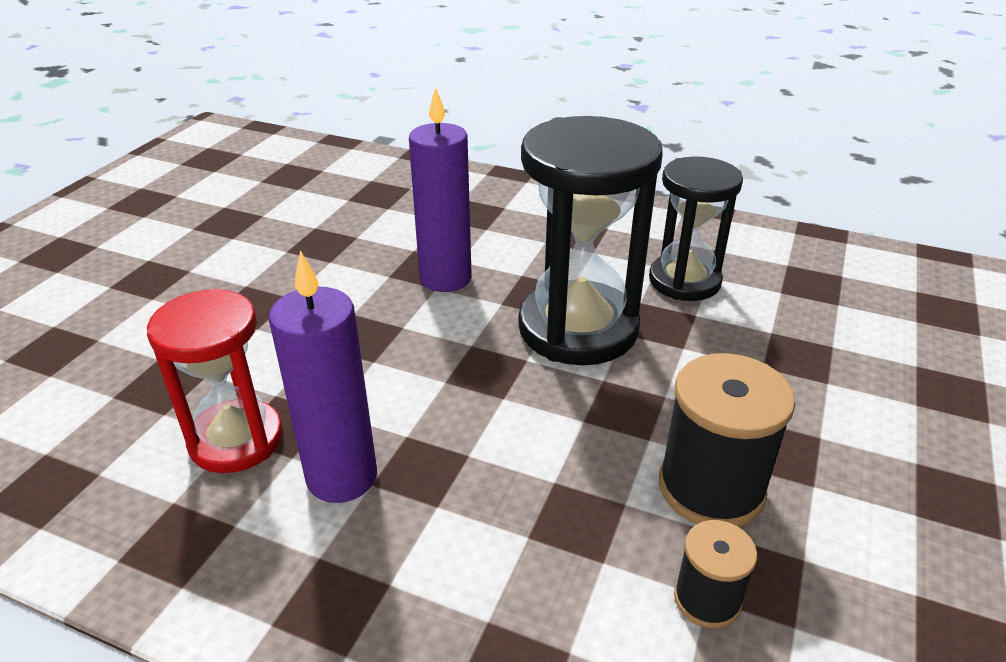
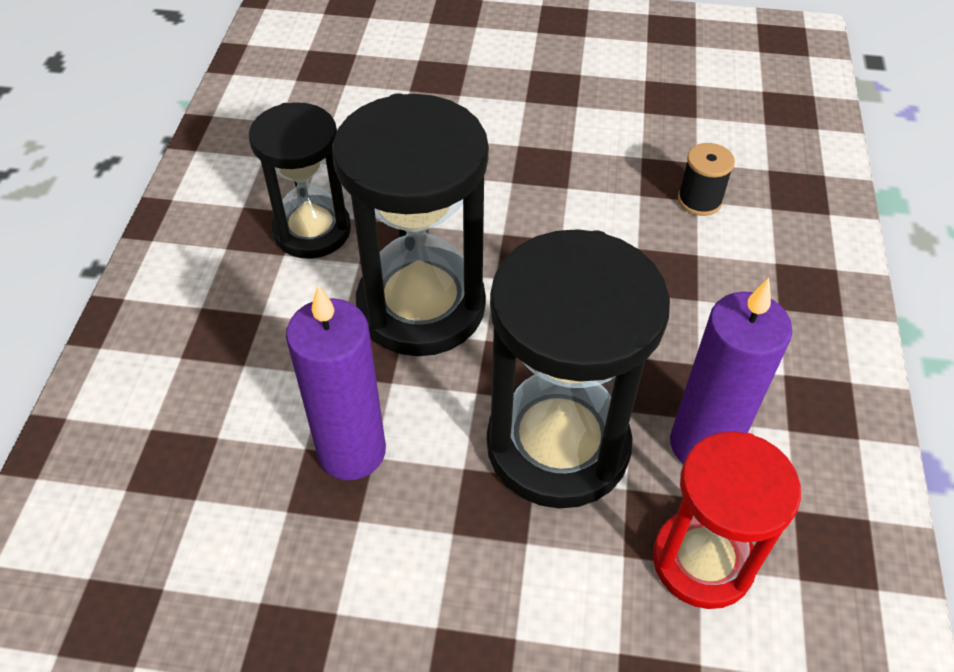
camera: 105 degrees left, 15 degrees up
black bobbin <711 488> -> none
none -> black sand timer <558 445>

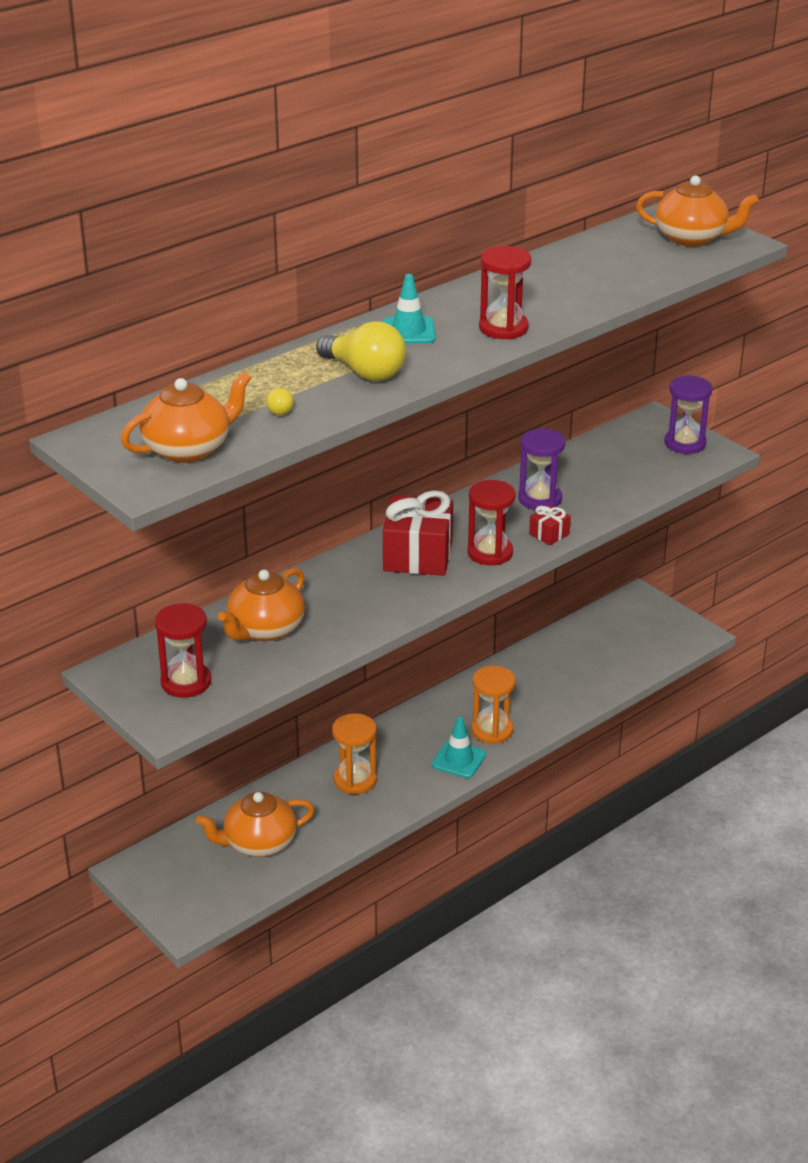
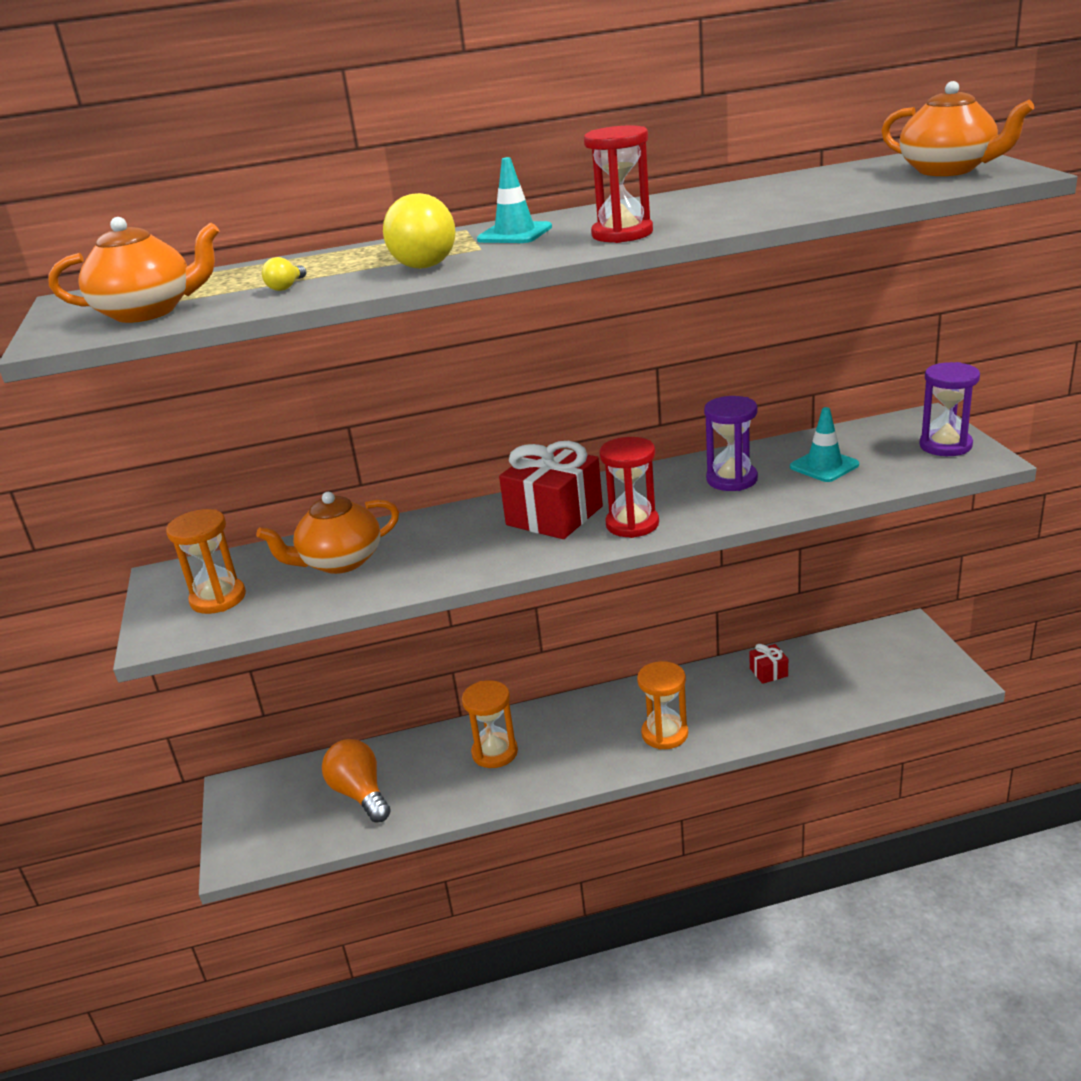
camera: 30 degrees right, 5 degrees down
red wrapped gift <549 534> -> red wrapped gift <768 672>, shifted
red sand timer <186 682> -> bright orange sand timer <218 598>
teal safety cone <458 760> -> teal safety cone <824 466>, shifted
bright orange china teapot <258 843> -> bright orange bulb <360 794>

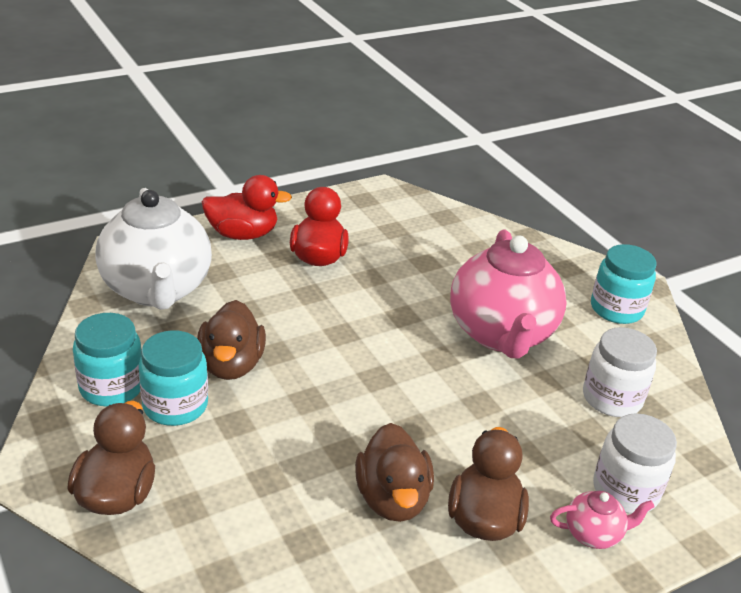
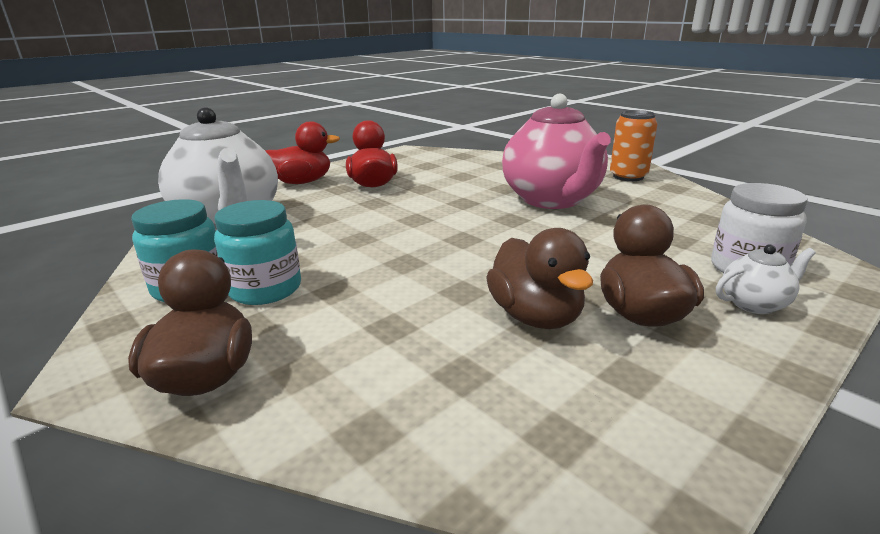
camera: 10 degrees left, 10 degrees down
teal jar <616 309> -> bright orange soda can <628 176>
brown toy duck <231 365> -> none
snow-white jar <612 398> -> none
pink china teapot <594 534> -> snow-white china teapot <754 304>

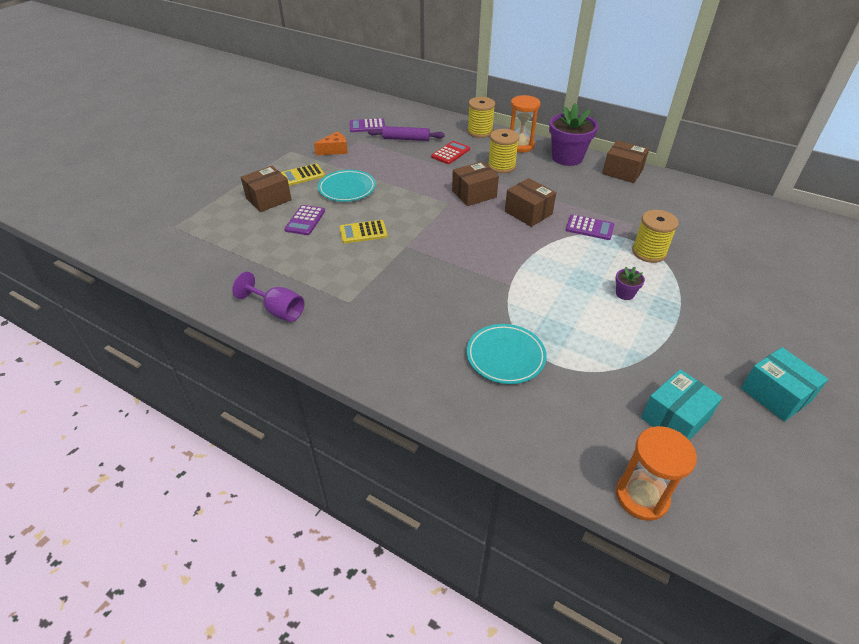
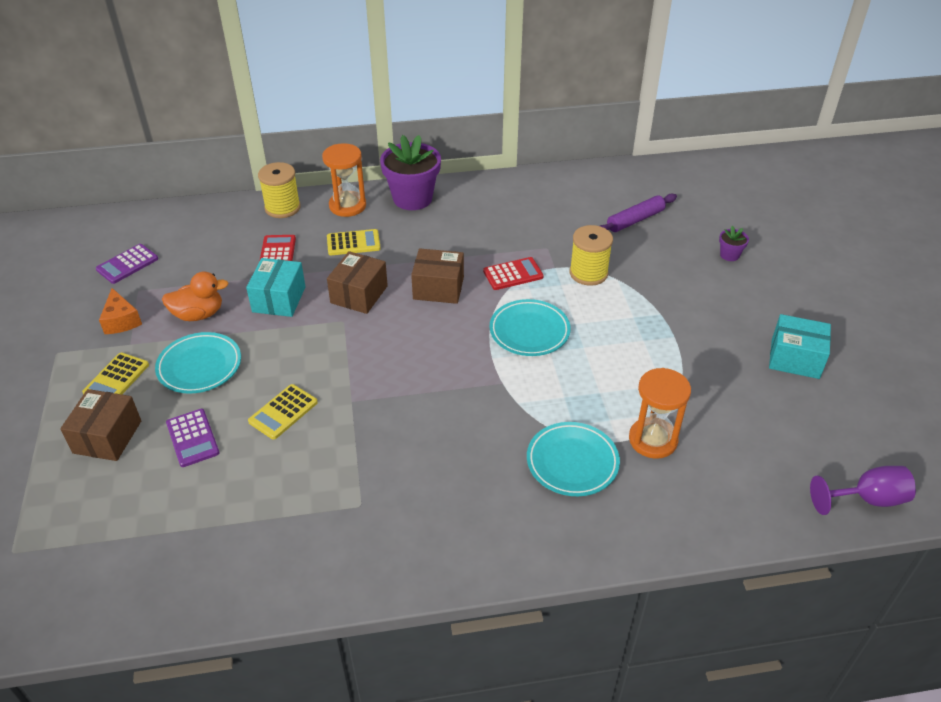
camera: 40 degrees left, 0 degrees up
royal purple rolling pin <406 139> -> royal purple rolling pin <635 220>, shifted
yellow bobbin <501 166> -> yellow adding machine <353 243>
bright orange piece of cheese <335 150> -> bright orange piece of cheese <121 320>, 135 degrees clockwise
brown box <622 172> -> none
royal purple adding machine <589 228> -> red adding machine <513 274>
royal purple potted plant <625 294> -> royal purple potted plant <729 255>, shifted
royal purple wine glass <278 310> -> royal purple wine glass <867 499>, shifted
teal box <675 418> -> teal box <279 299>, shifted
bright orange sand timer <641 496> -> bright orange sand timer <653 440>, shifted
none -> bright orange toy duck <198 314>
none -> teal plate <529 331>

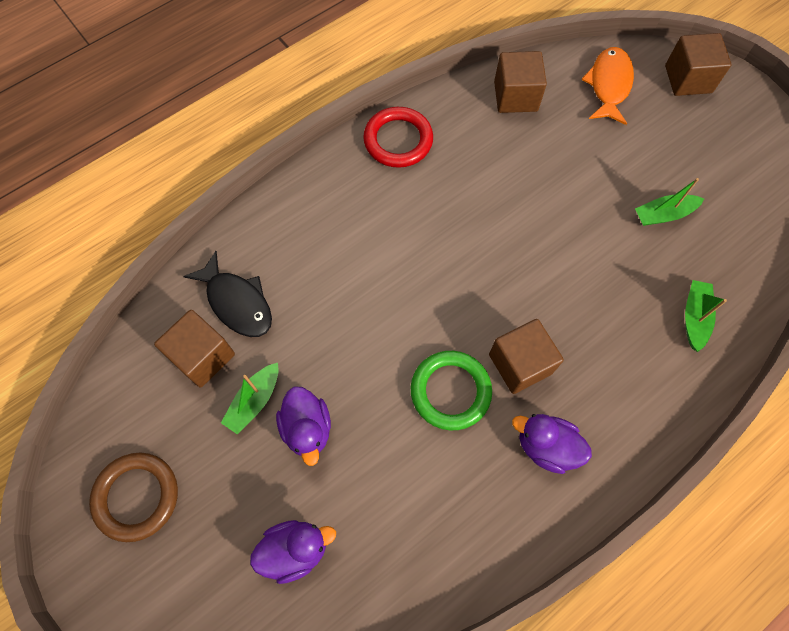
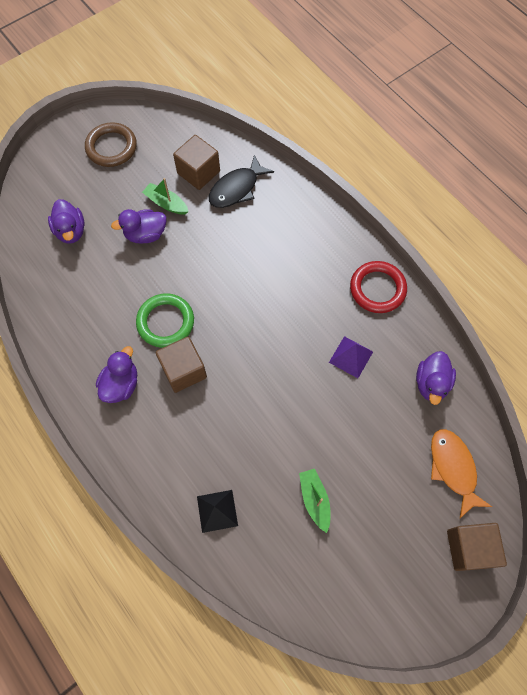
camera: 90 degrees right, 0 degrees up
bright orange fish figure <609 85> -> bright orange fish figure <453 468>, 120 degrees counterclockwise
brown solid cube <515 96> -> royal purple toy duck <431 383>
green toy boat <694 317> -> black pyramid <217 511>
none -> royal purple pyramid <351 357>

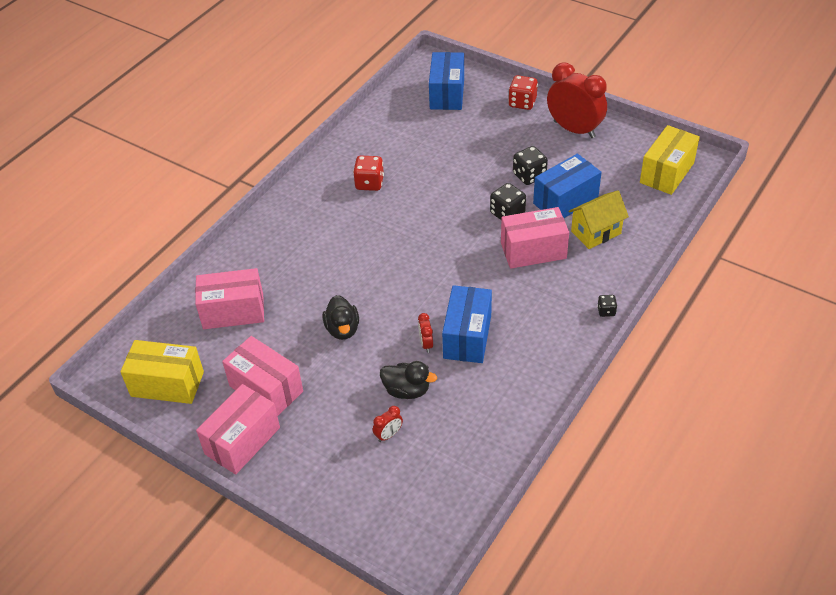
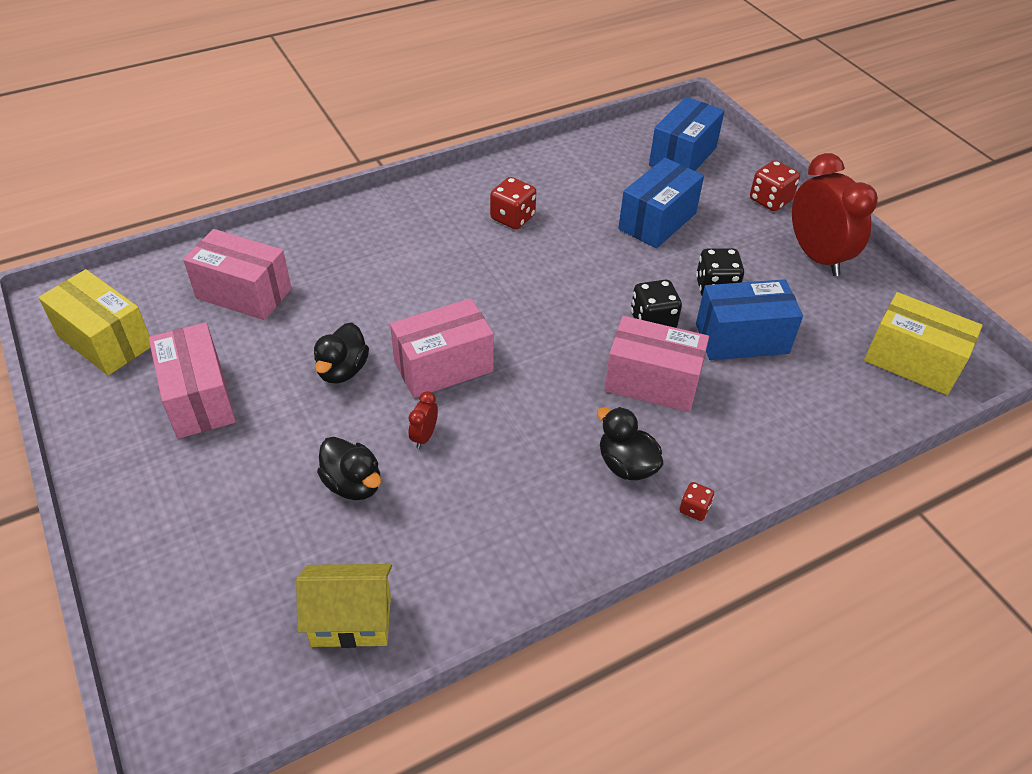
camera: 25 degrees right, 0 degrees up
yellow box <667 173> -> yellow box <912 362>, 60 degrees clockwise
yellow cottage <596 232> -> yellow cottage <351 620>, shifted
blue box <467 336> -> blue box <657 221>, shifted
black dice <606 311> -> red dice <694 509>
pink box <242 441> -> pink box <443 366>, shifted
red clock <388 435> -> none
none -> black toy duck <626 465>

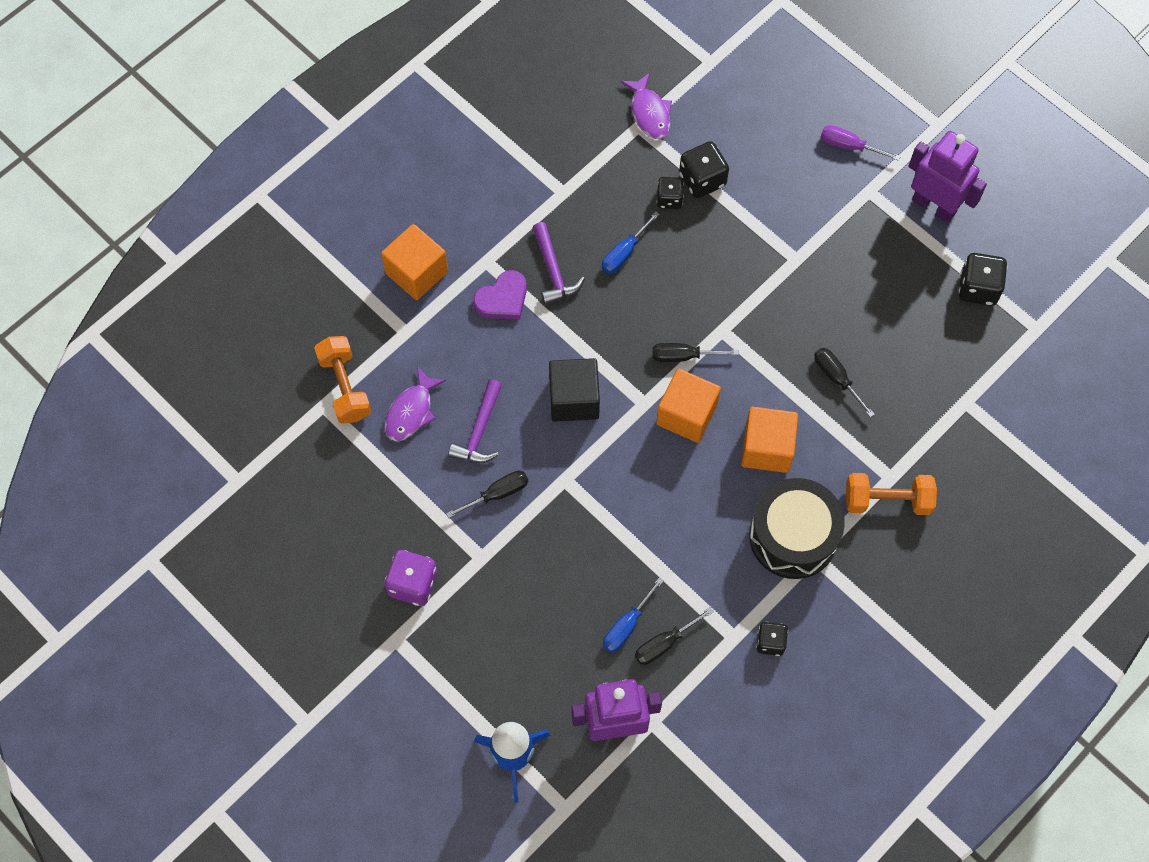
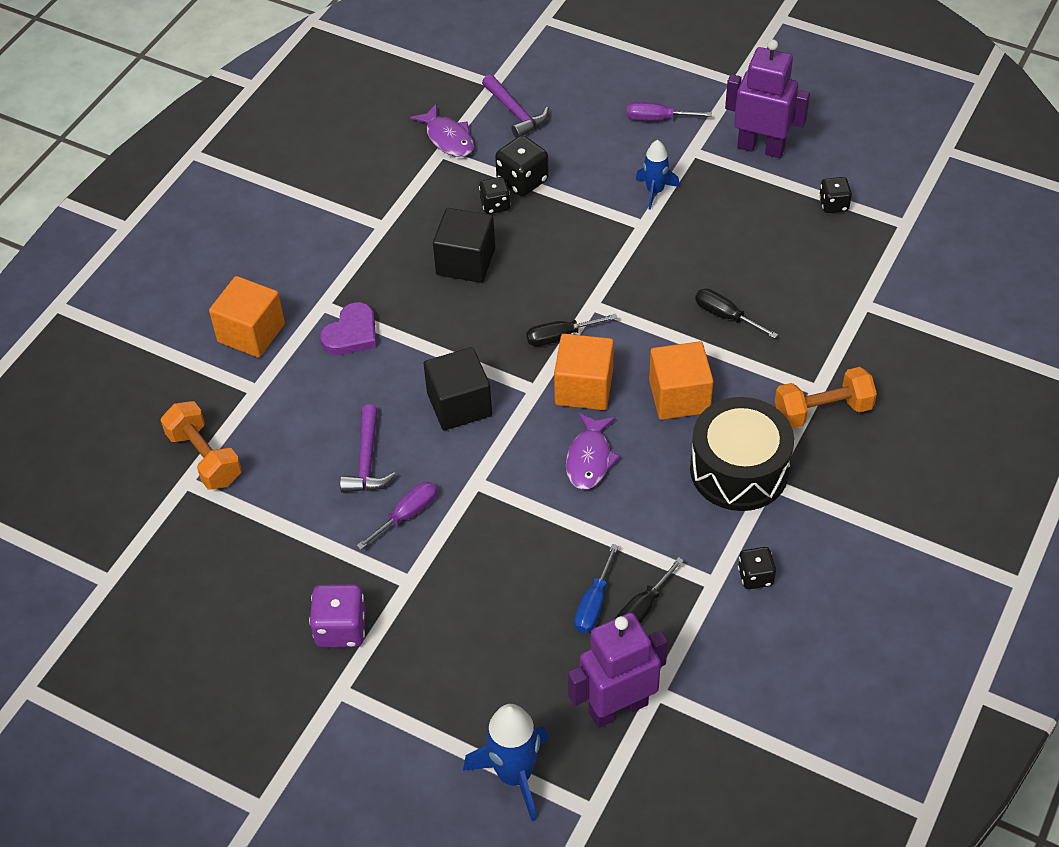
camera: 15 degrees left, 15 degrees down
blue screwdriver <624 253> -> black solid cube <465 262>
royal purple carpenter's hammer <553 271> -> royal purple carpenter's hammer <515 113>, shifted
black dice <978 288> -> black dice <833 204>, x0.65
royal purple fish figure <411 411> -> royal purple fish figure <589 459>, shifted
black screwdriver <497 494> -> royal purple screwdriver <406 515>
none -> blue rocket <655 191>

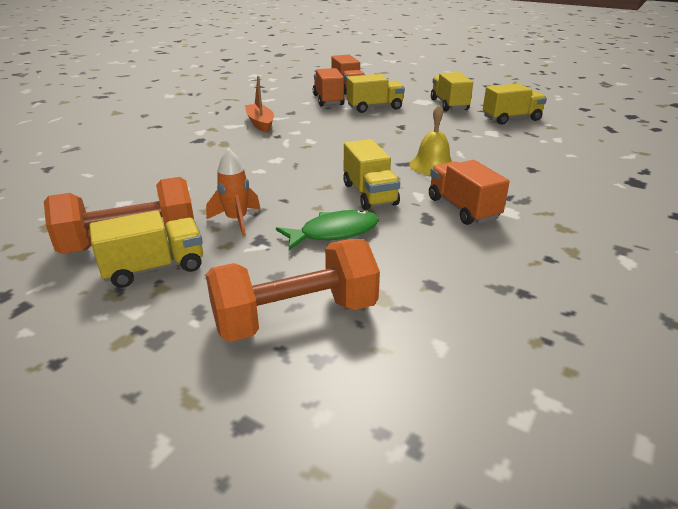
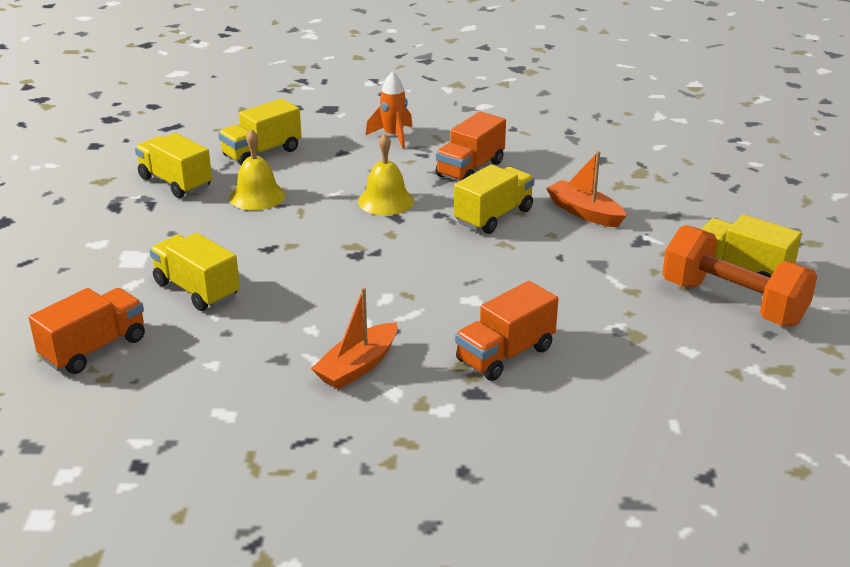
camera: 120 degrees left, 0 degrees up
bright orange truck <328 100> -> bright orange truck <505 354>, shifted
yellow truck <449 104> -> yellow truck <262 153>, shifted
bright orange rocket <237 220> -> bright orange rocket <393 136>, shifted
green fish figure <334 233> -> bright orange toy boat <584 212>
bright orange dumbbell <295 317> -> none
none -> yellow hand bell <257 196>

